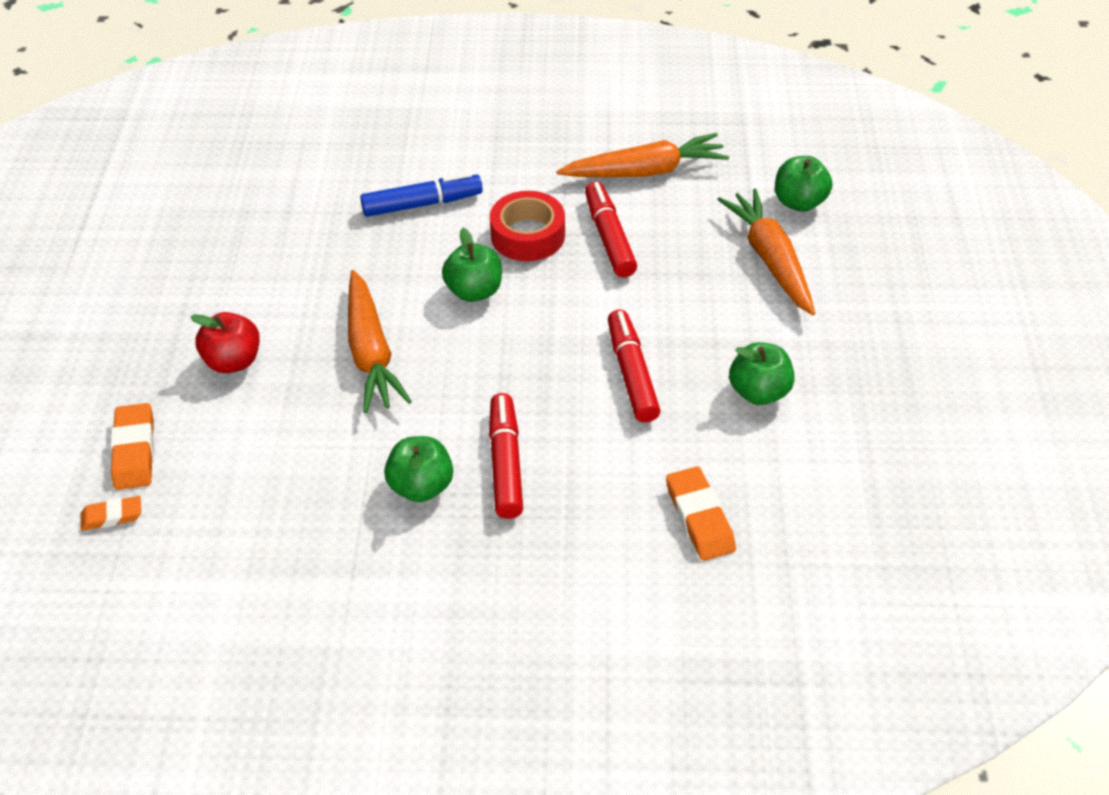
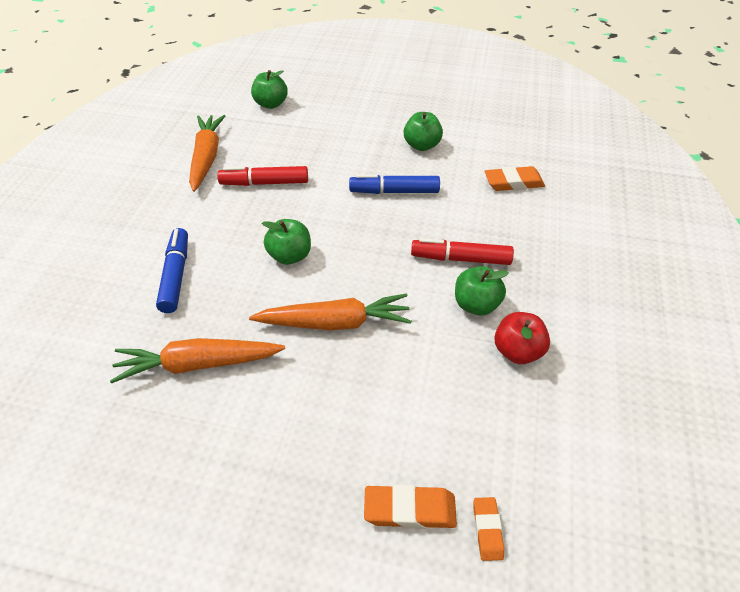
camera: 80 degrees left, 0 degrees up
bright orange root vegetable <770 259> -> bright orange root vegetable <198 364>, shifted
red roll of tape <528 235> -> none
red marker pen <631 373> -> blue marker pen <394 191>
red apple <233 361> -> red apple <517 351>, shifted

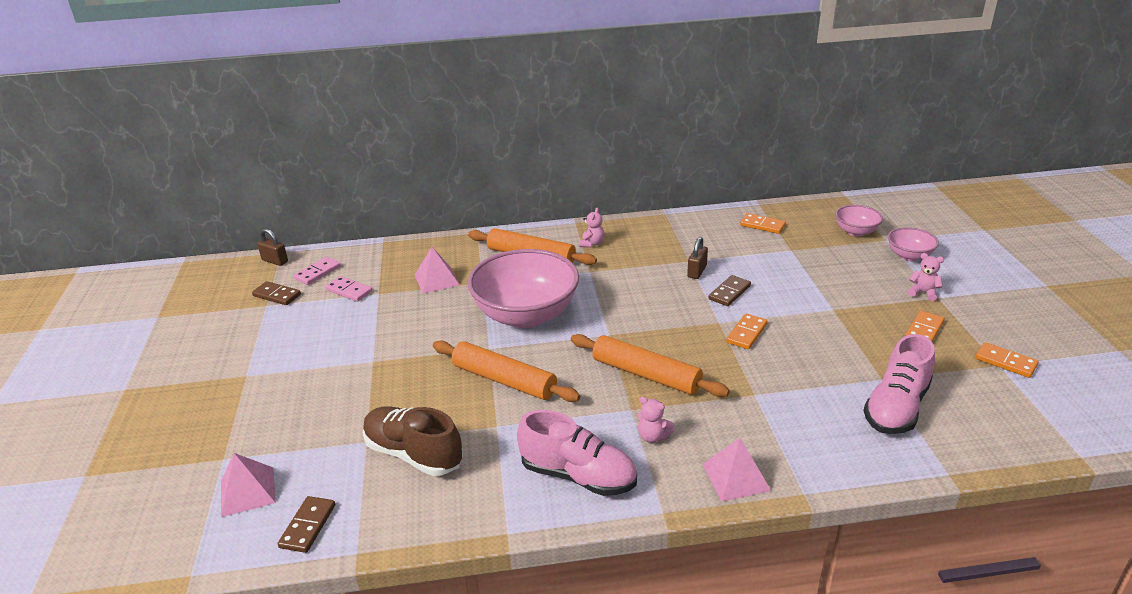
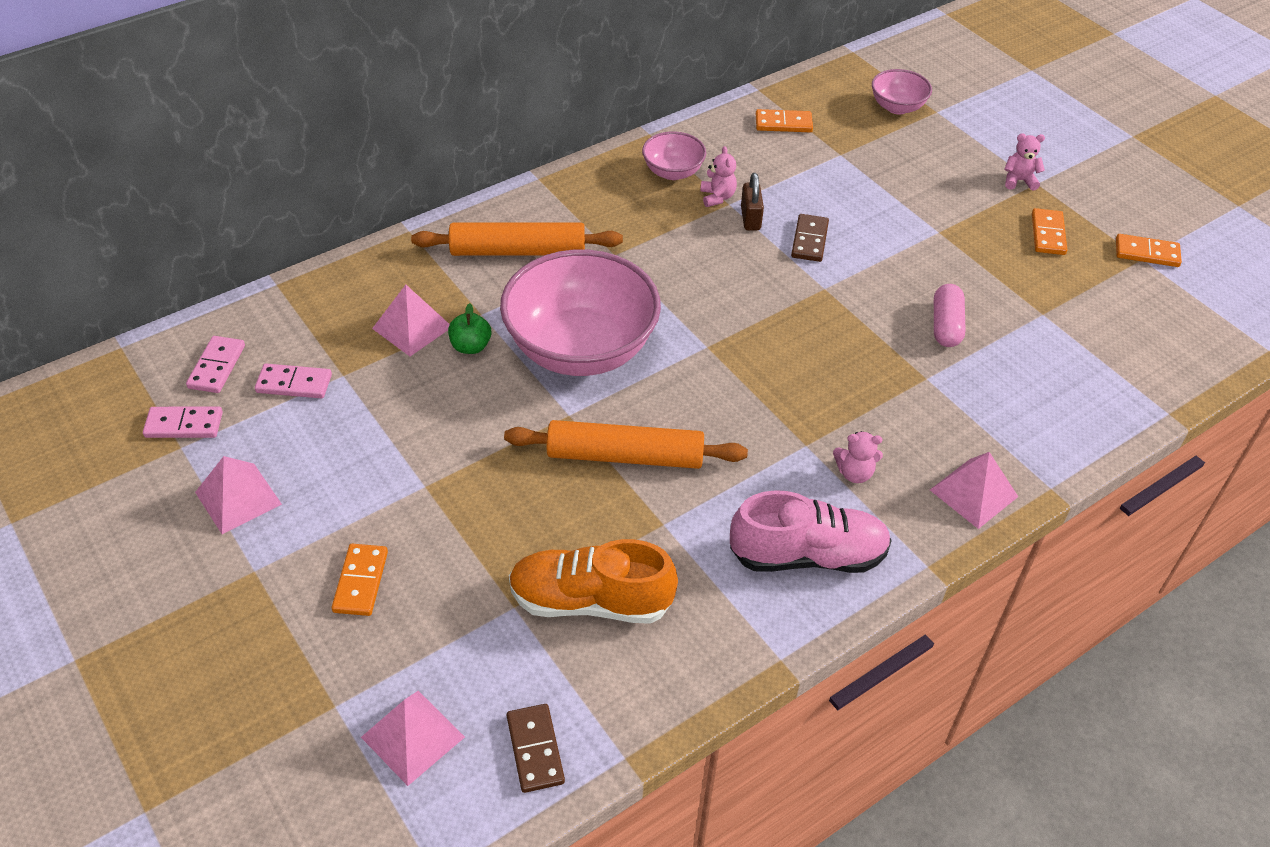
camera: 30 degrees left, 15 degrees up
pink teddy <592 244> -> pink teddy <717 197>, shifted
pink bowl <909 256> -> pink bowl <673 172>, shifted
brown padlock <275 261> -> none
brown domino <277 295> -> pink domino <184 425>
bright orange domino <746 333> -> bright orange domino <361 582>, shifted
bright orange rolling pin <646 374> -> none
pink lace-up shoe <896 407> -> none
brown lace-up shoe <413 454> -> bright orange lace-up shoe <590 601>
none -> pink pill shape <946 326>
none -> green apple <471 346>
none -> pink pyramid <238 498>

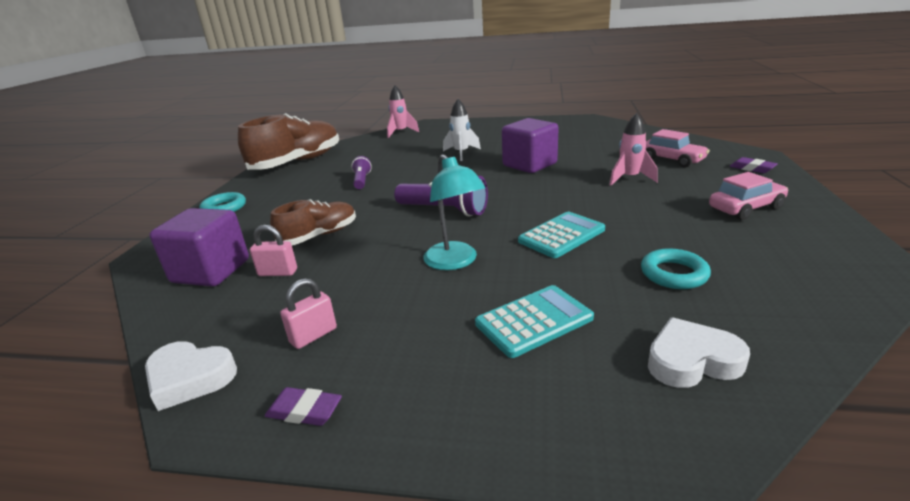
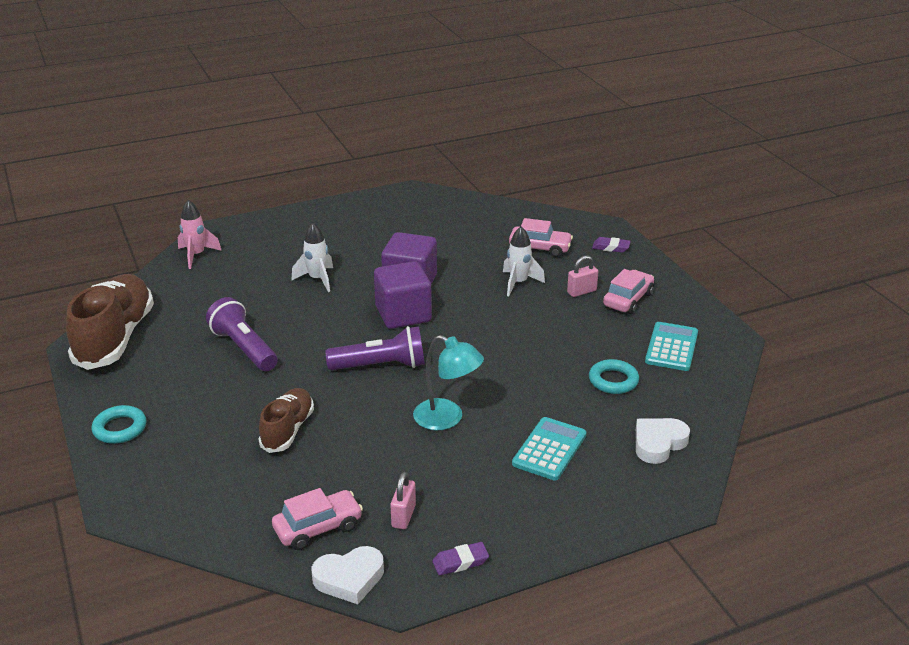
camera: 35 degrees left, 5 degrees up
pink rocket <629 178> -> snow-white rocket <518 283>
royal purple torch <362 181> -> royal purple torch <244 348>, x1.69
royal purple solid cube <211 271> -> royal purple solid cube <403 314>, shifted
teal adding machine <561 235> -> teal adding machine <671 347>, shifted
pink padlock <278 272> -> pink padlock <581 291>, shifted
none -> pink toy car <318 528>

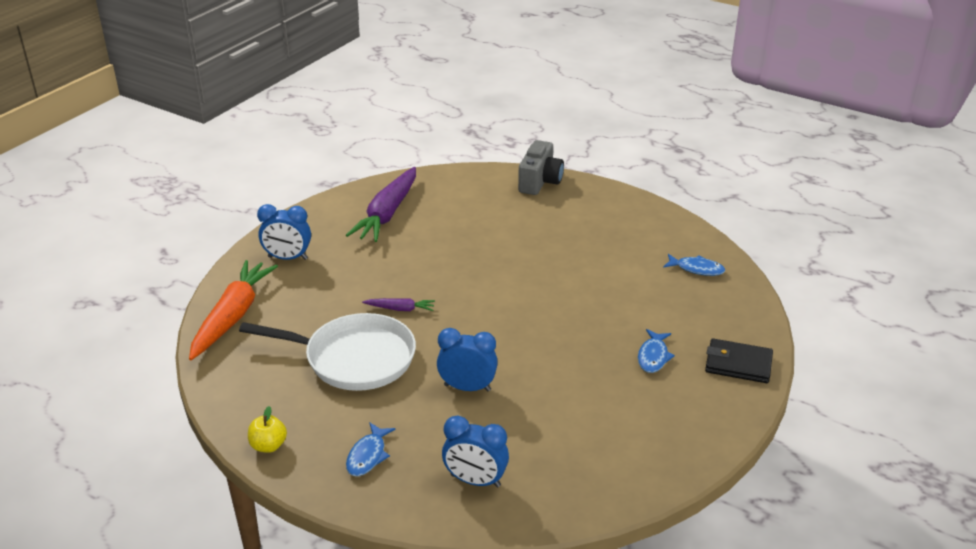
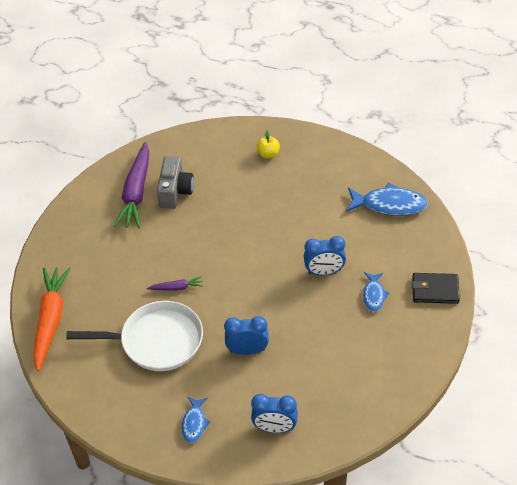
camera: 10 degrees left, 15 degrees up
grey photo camera <540 182> -> grey photo camera <175 191>, shifted
blue clock <287 258> -> blue clock <324 271>, shifted
blue fish figure <697 269> -> blue fish figure <389 205>, x1.74
yellow apple <268 446> -> yellow apple <268 154>, shifted

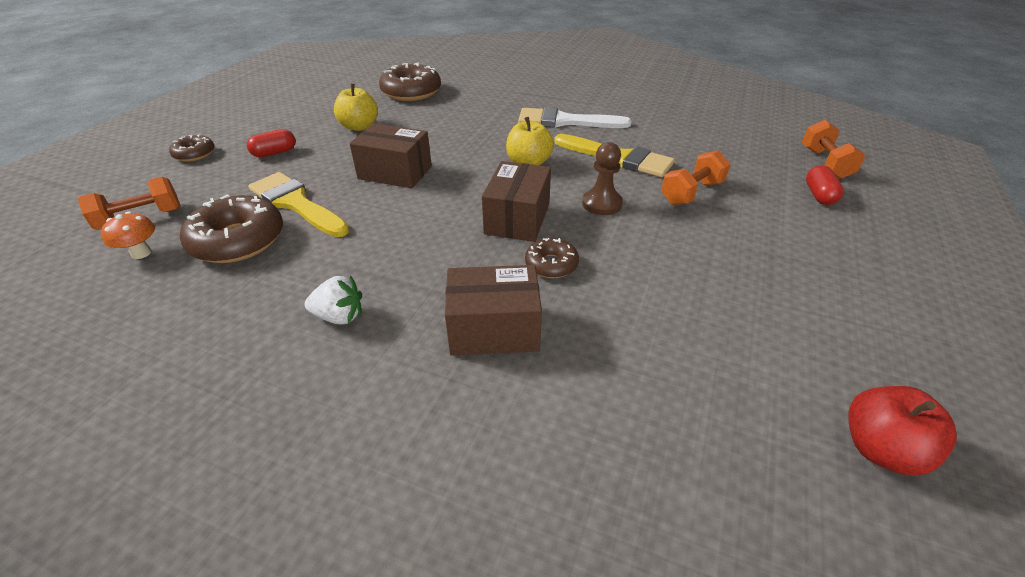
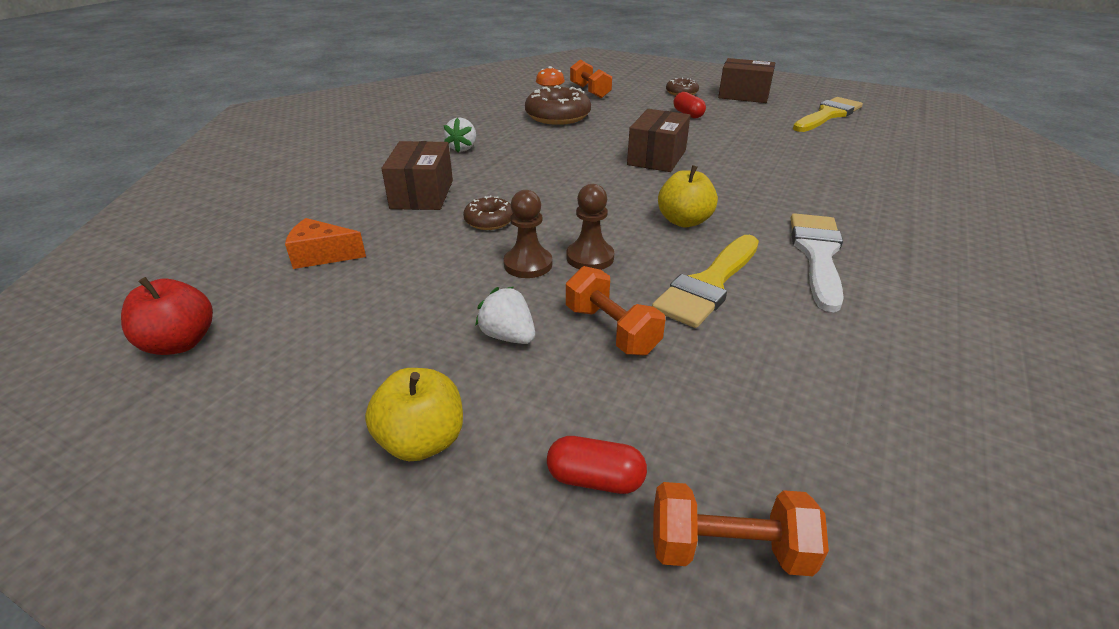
camera: 95 degrees right, 5 degrees down
brown donut <411 92> -> none
yellow apple <359 127> -> yellow apple <422 441>, shifted
brown box <517 218> -> brown box <743 95>, shifted
yellow paint brush <296 203> -> yellow paint brush <828 115>, shifted
none -> brown game pawn <528 264>
none -> bright orange piece of cheese <322 255>
none -> snow-white berry <508 336>

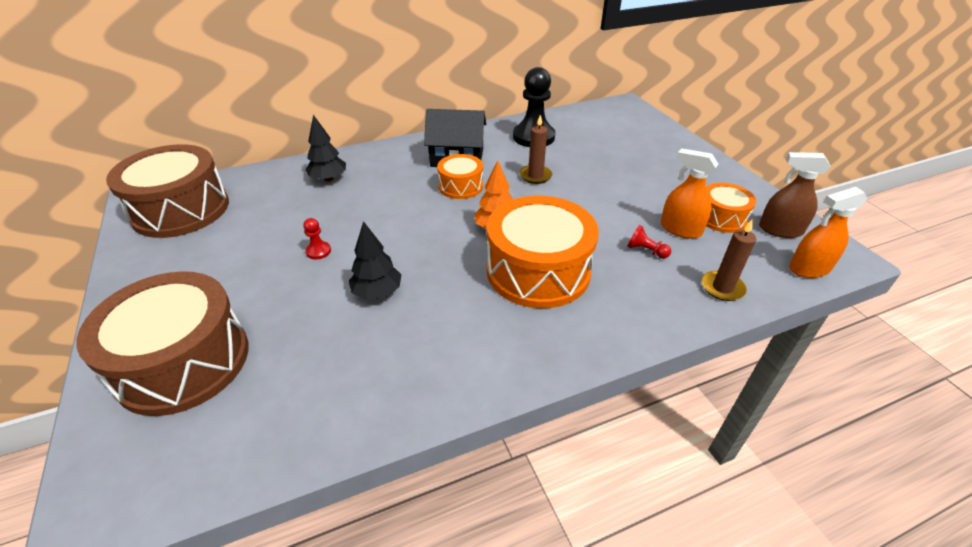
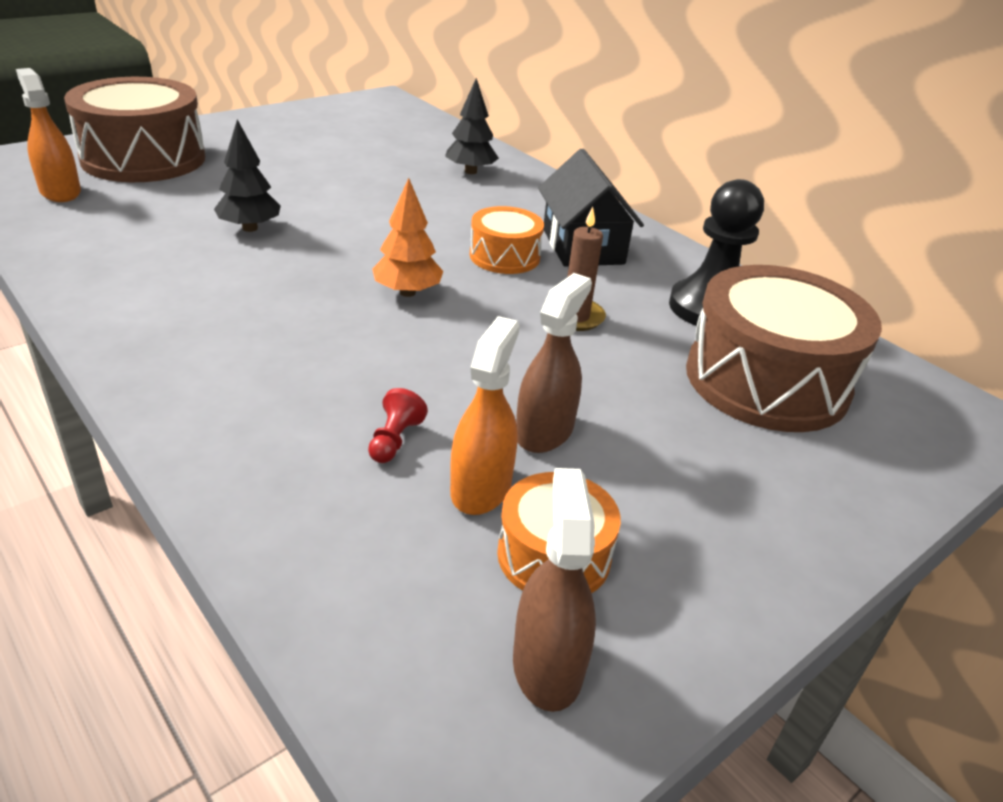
camera: 70 degrees right, 5 degrees down
brown toy drum <181 210> -> brown toy drum <766 380>, shifted
bright orange sprayer <809 268> -> bright orange sprayer <60 192>, shifted
bright orange toy drum <538 271> -> none
red game pawn <318 251> -> none
brown wax candle <722 288> -> none
none -> brown sprayer <544 431>

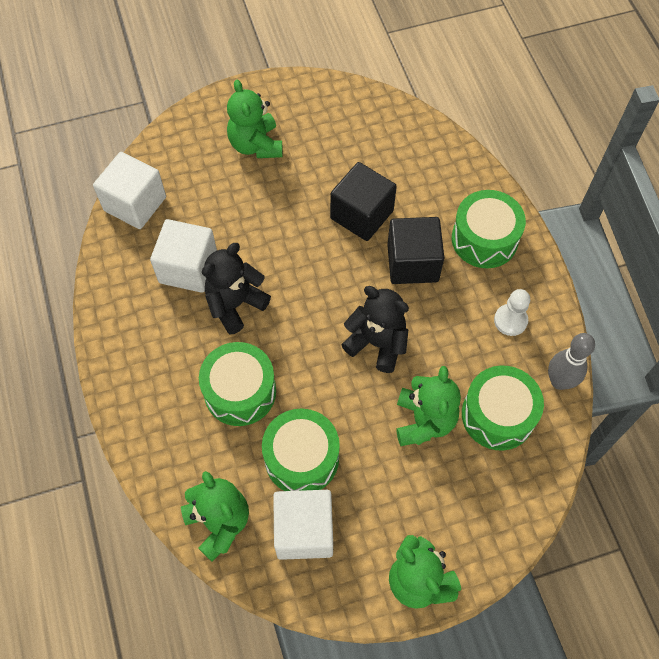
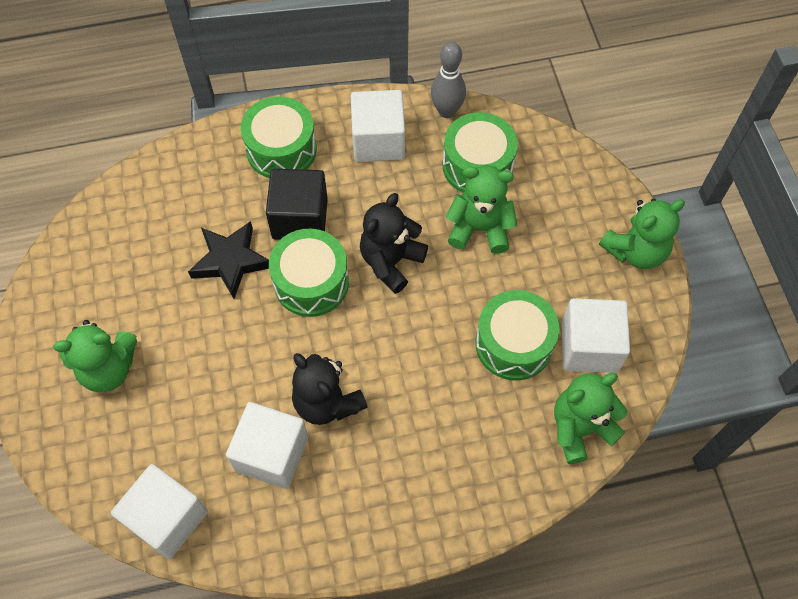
camera: 85 degrees left, 0 degrees up
black solid cube <362 214> -> black star shape <230 261>
snow-white game pawn <510 320> -> snow-white solid cube <378 140>
green toy drum <240 391> -> green toy drum <311 282>, shifted

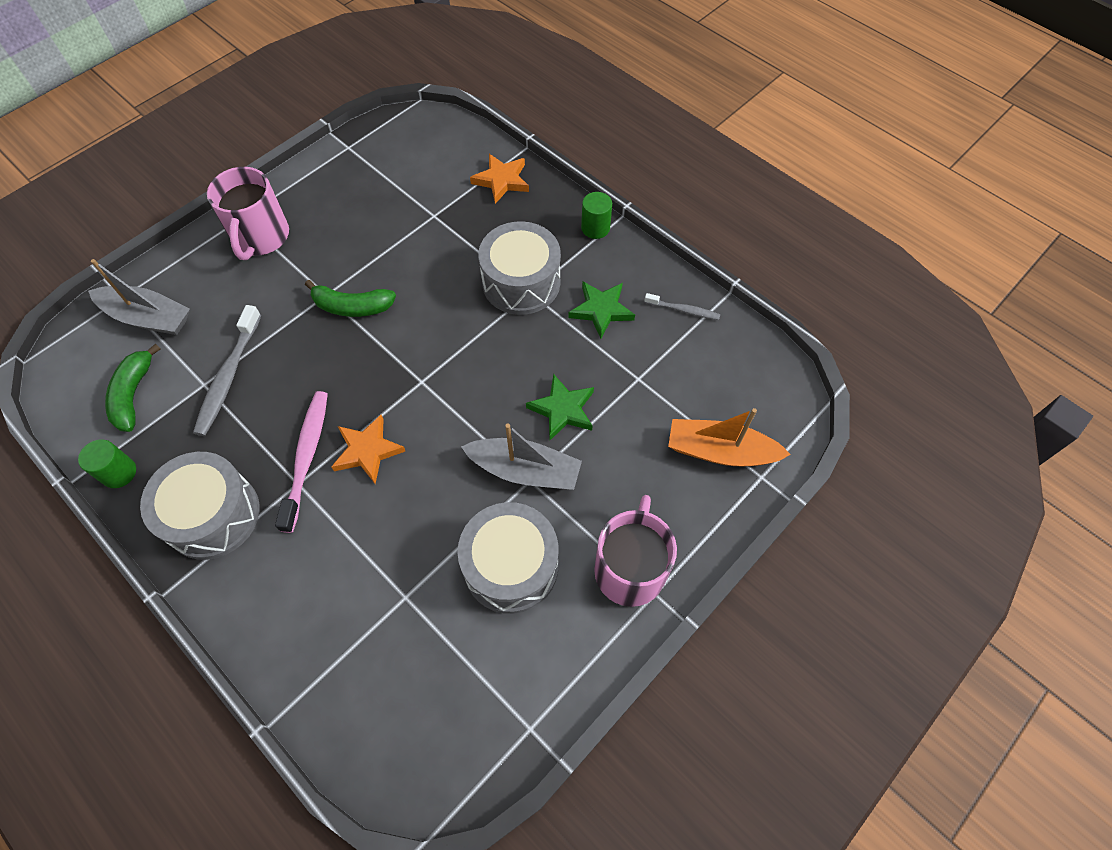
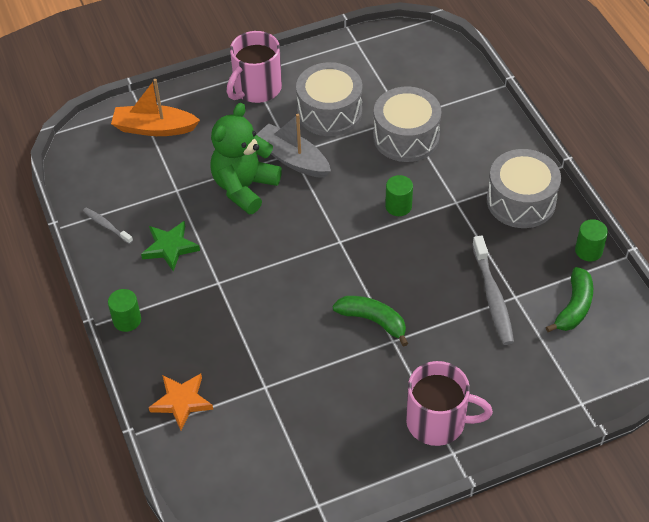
camera: 155 degrees left, 10 degrees down
pink coffee mug <261 237> -> pink coffee mug <438 421>, 75 degrees clockwise
grey toy drum <521 282> -> grey toy drum <406 137>, shifted
grey toy boat <148 318> -> none
grey tooth brush <229 376> -> grey tooth brush <492 296>, 135 degrees clockwise
green star shape <562 409> -> green teddy <244 187>
pink tooth brush <306 458> -> none
bright orange toy boat <720 451> -> bright orange toy boat <154 128>, 150 degrees clockwise
bright orange star shape <367 451> -> green solid cylinder <398 206>

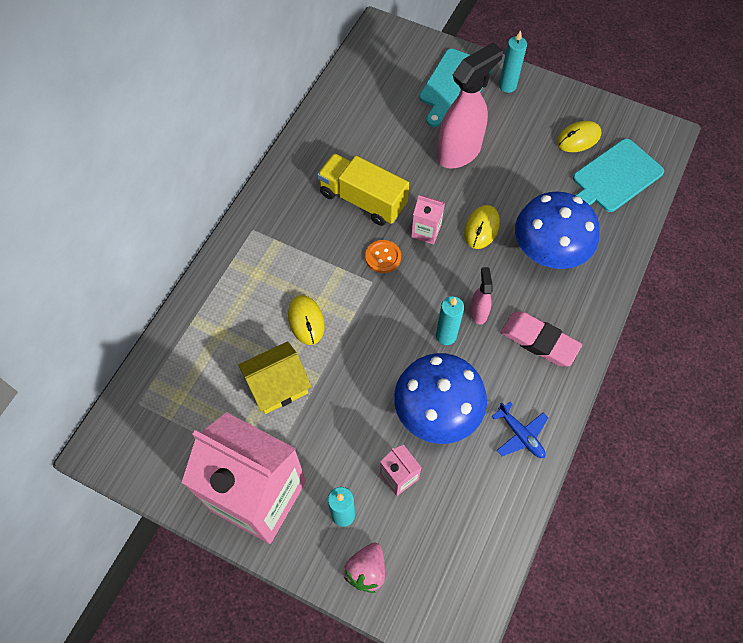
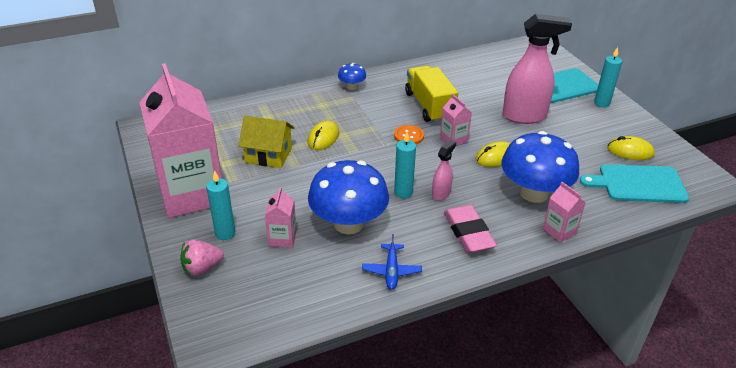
camera: 40 degrees right, 25 degrees down
none -> blue fungus <352 87>
none -> pink milk carton <559 231>

